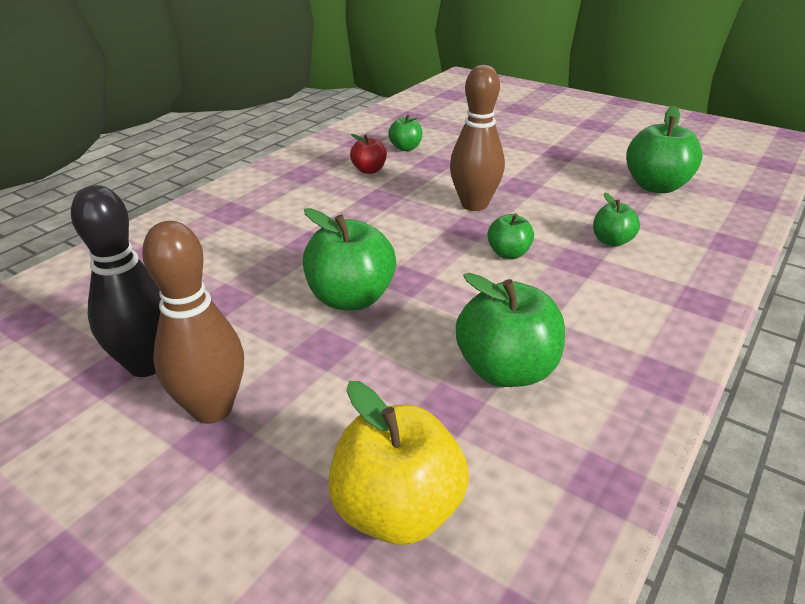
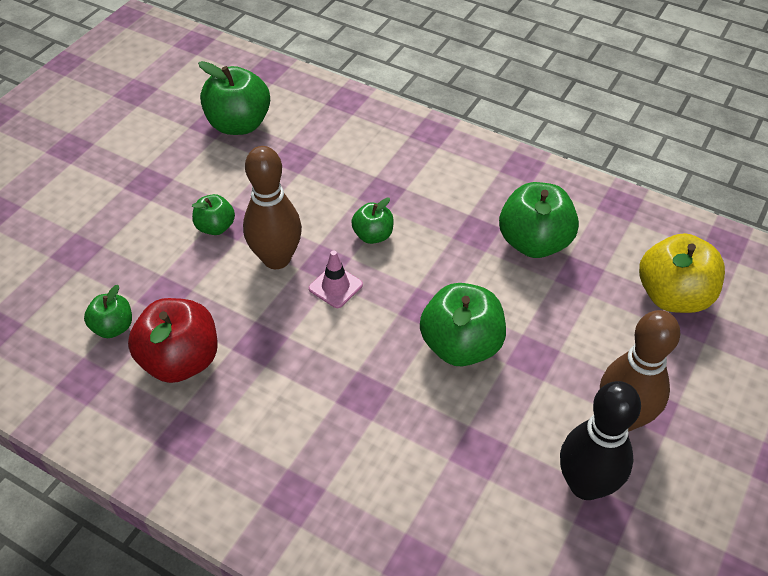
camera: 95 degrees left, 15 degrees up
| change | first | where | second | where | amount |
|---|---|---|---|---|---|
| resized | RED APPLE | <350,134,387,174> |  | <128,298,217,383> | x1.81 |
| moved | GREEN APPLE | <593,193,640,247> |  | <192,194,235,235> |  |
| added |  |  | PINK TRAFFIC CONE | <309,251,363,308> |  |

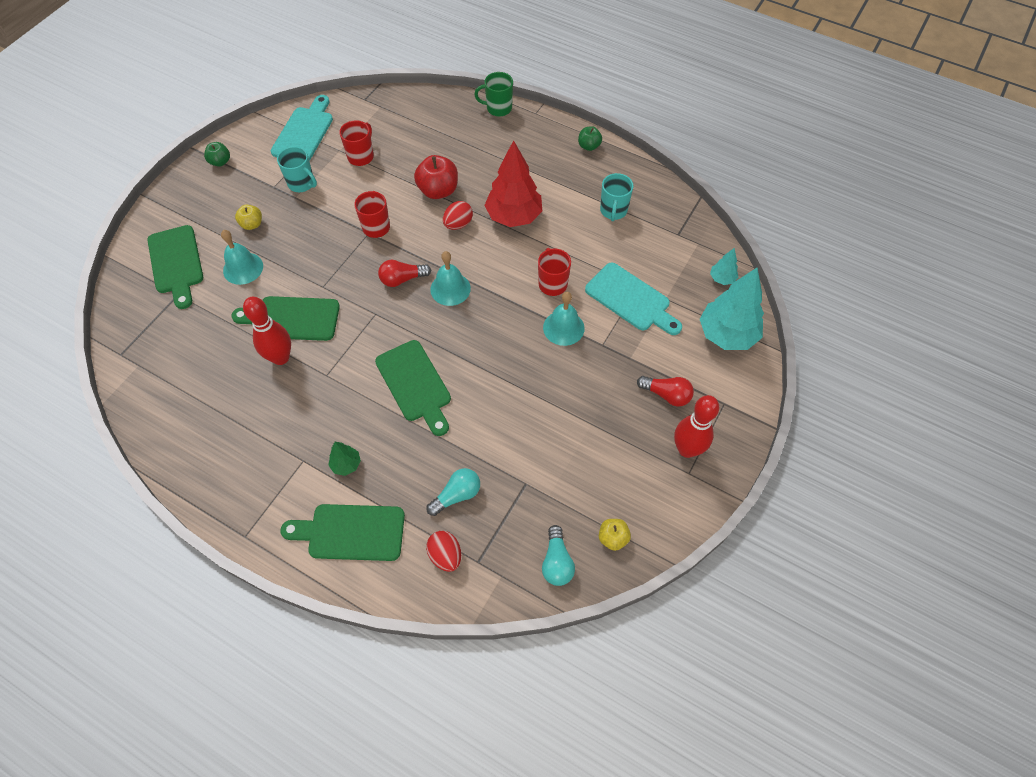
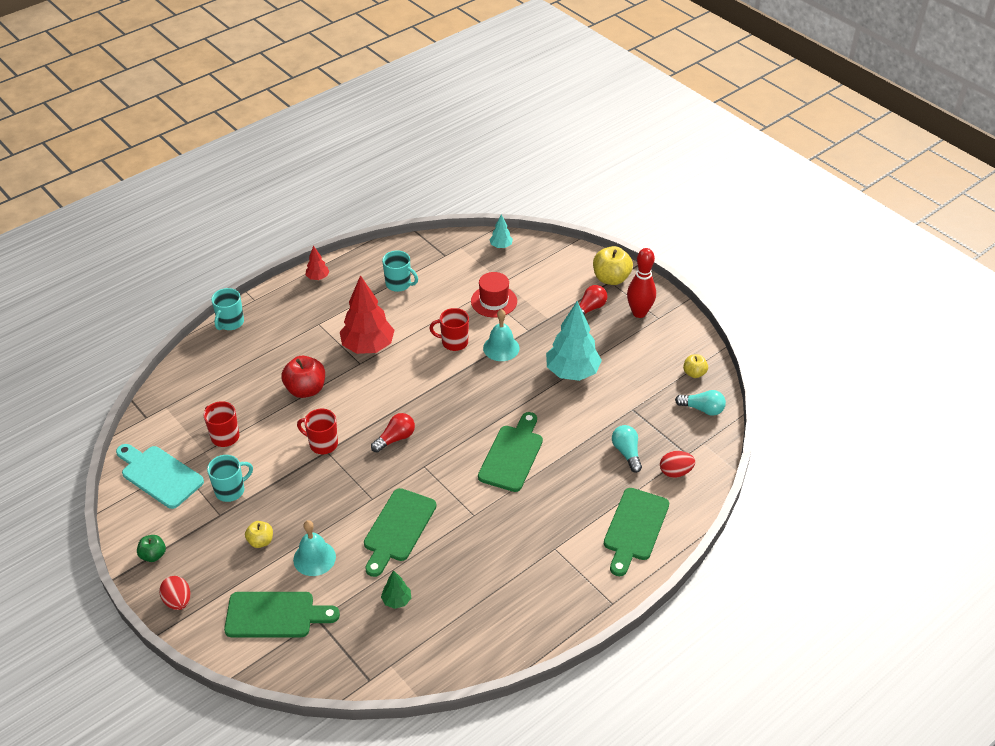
camera: 70 degrees left, 15 degrees down
| change | first | where | second | where | amount |
|---|---|---|---|---|---|
| recoloured | GREEN MUG | <474,72,513,117> | TURQUOISE MUG | <211,288,244,330> |  |
| replaced | GREEN APPLE | <578,126,602,151> | RED TREE | <306,245,329,280> |  |
| moved | RED EGG | <443,201,473,230> |  | <159,576,190,610> |  |
| removed | TURQUOISE BELL | <430,251,471,306> |  |  |  |
| turned | RED LIGHT BULB | <378,260,431,287> |  | <371,413,415,453> | 135 degrees counterclockwise |
| replaced | TURQUOISE CUTTING BOARD | <585,263,682,335> | RED HAT | <471,272,517,317> |  |
| moved | TURQUOISE TREE | <700,268,764,350> |  | <546,301,602,381> |  |
| removed | RED BOWLING PIN | <243,297,291,365> |  |  |  |
| turned | GREEN CUTTING BOARD | <375,340,451,436> |  | <478,412,543,492> | 60 degrees counterclockwise |
| moved | GREEN TREE | <328,442,361,476> |  | <381,570,411,609> |  |
| added |  |  | YELLOW APPLE | <593,246,633,285> |  |

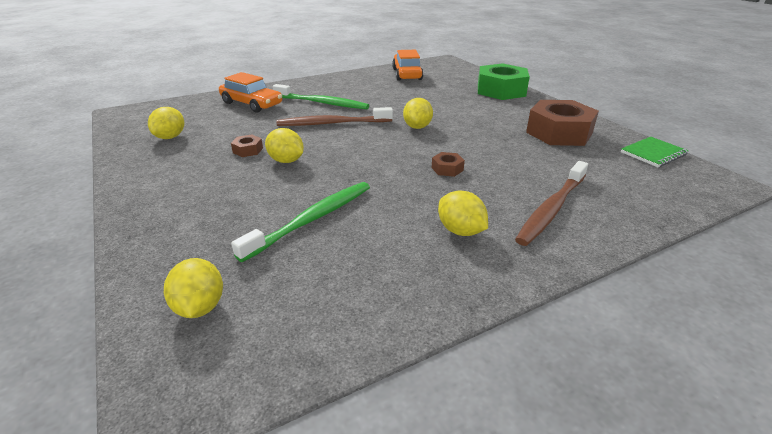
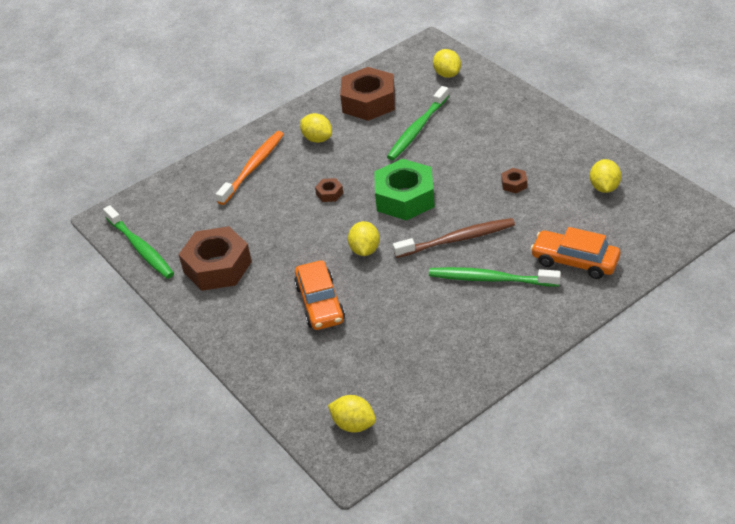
camera: 175 degrees right, 10 degrees up
| change | first | where | second | where | amount |
|---|---|---|---|---|---|
| moved | ORANGE CAR | <392,50,423,81> |  | <294,260,345,330> |  |
| moved | GREEN NUT | <478,63,530,100> |  | <374,159,435,220> |  |
| moved | YELLOW LEMON | <265,128,304,163> |  | <328,395,376,433> |  |
| replaced | GREEN NOTEBOOK | <621,137,689,167> | GREEN TOOTHBRUSH | <103,205,174,279> |  |
| recoloured | BROWN TOOTHBRUSH | <515,161,588,246> | ORANGE TOOTHBRUSH | <216,131,284,205> |  |
| added |  |  | BROWN NUT | <340,67,395,121> |  |

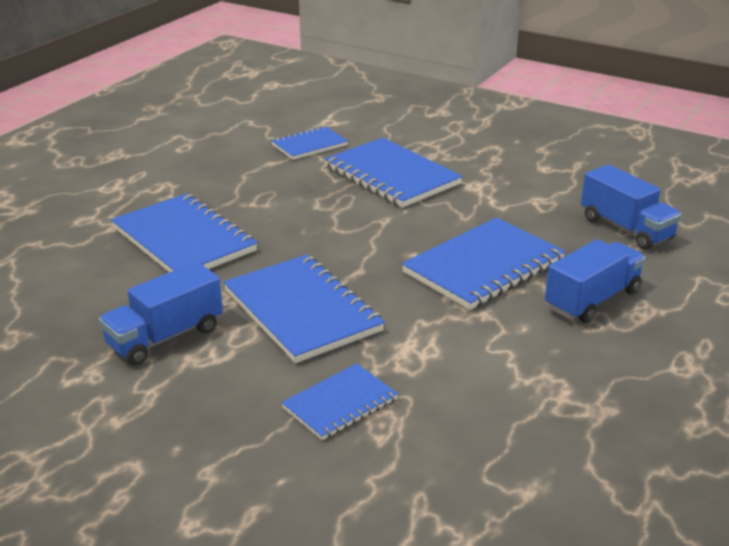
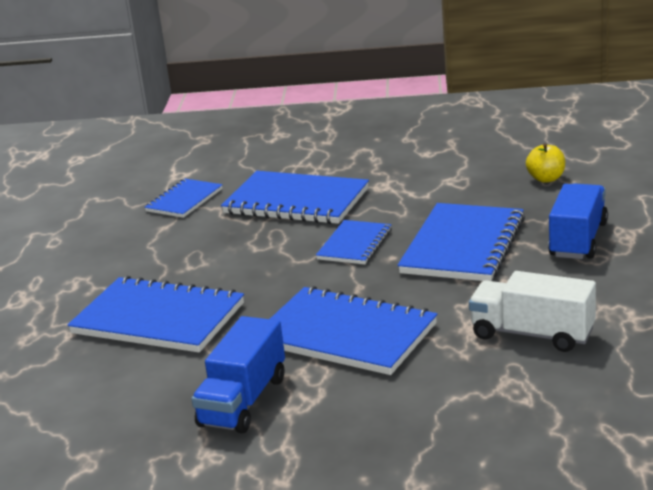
camera: 25 degrees left, 5 degrees down
| change | first | where | second | where | amount |
|---|---|---|---|---|---|
| replaced | BLUE TRUCK | <581,164,681,250> | YELLOW APPLE | <526,143,565,183> |  |
| moved | BLUE NOTEBOOK | <281,363,398,440> |  | <316,220,392,264> |  |
| added |  |  | WHITE TRUCK | <469,271,596,352> |  |

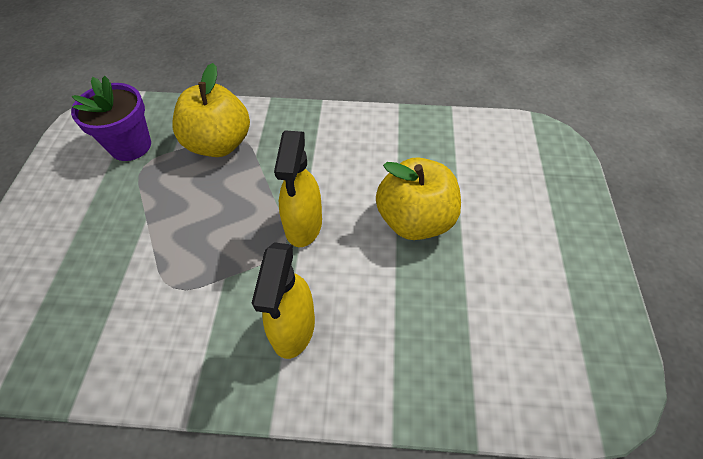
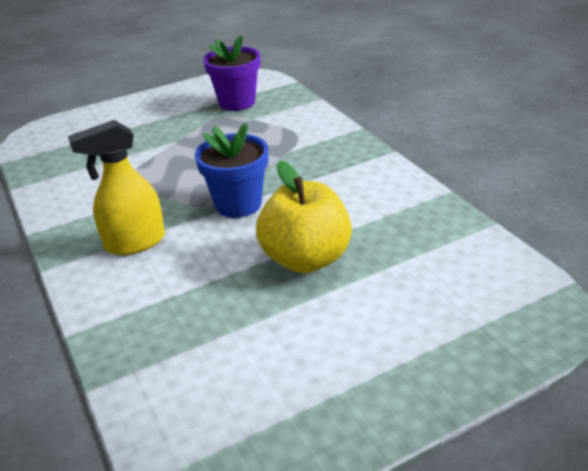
camera: 60 degrees right, 20 degrees down
| change | first | where | second | where | amount |
|---|---|---|---|---|---|
| removed | YELLOW APPLE | <172,63,250,157> |  |  |  |
| replaced | YELLOW SPRAY BOTTLE | <274,130,322,247> | BLUE FLOWER POT | <195,123,268,218> |  |

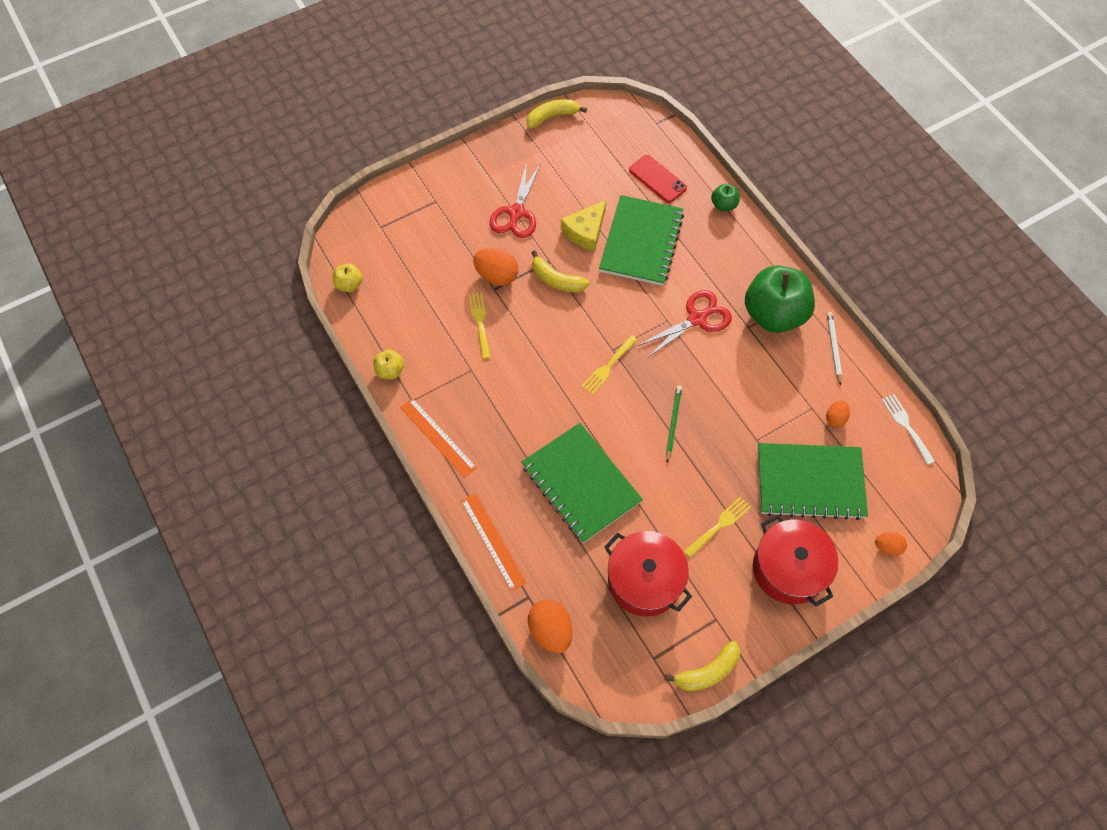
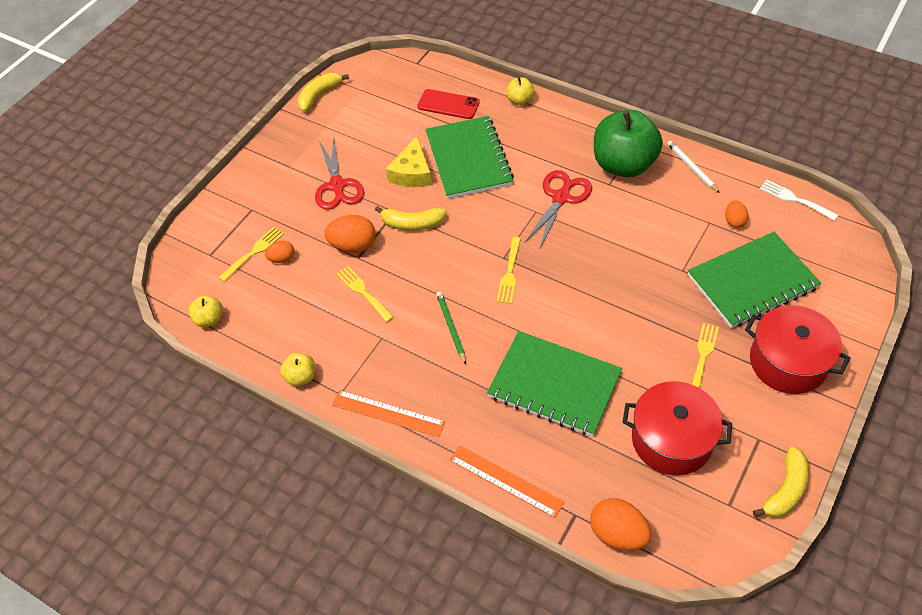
camera: 25 degrees left, 10 degrees down
| change | first | where | second | where | amount |
|---|---|---|---|---|---|
| recoloured | GREEN APPLE | <711,184,740,212> | YELLOW APPLE | <507,77,535,105> |  |
| moved | GREEN PENCIL | <666,385,682,463> |  | <436,291,466,365> |  |
| moved | ORANGE EGG | <875,532,907,556> |  | <265,241,295,263> |  |
| added |  |  | YELLOW FORK | <218,227,284,282> |  |

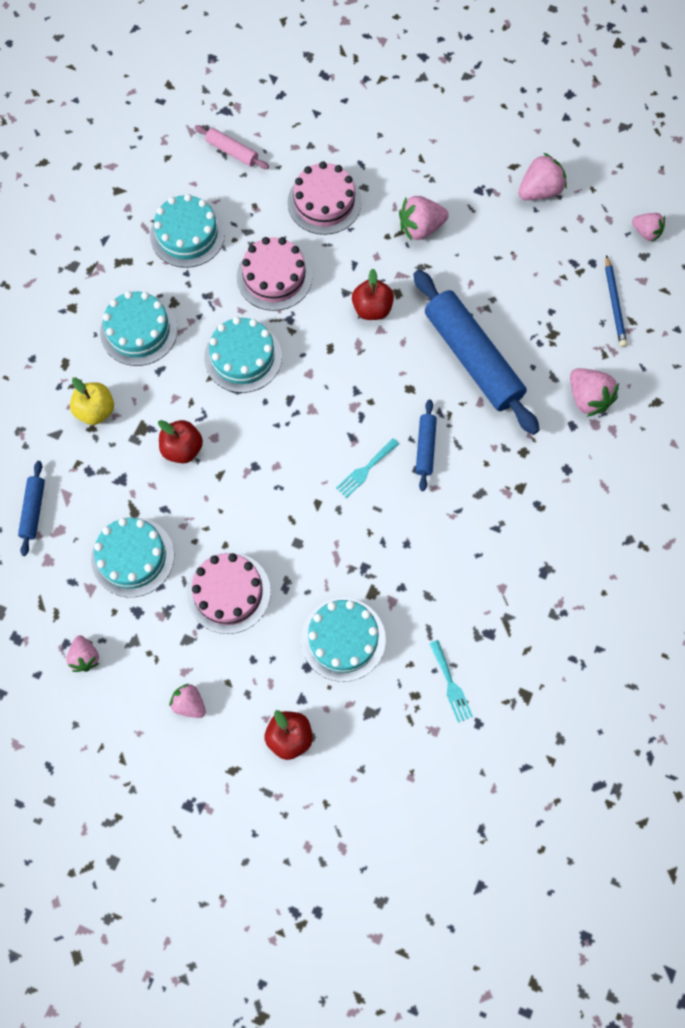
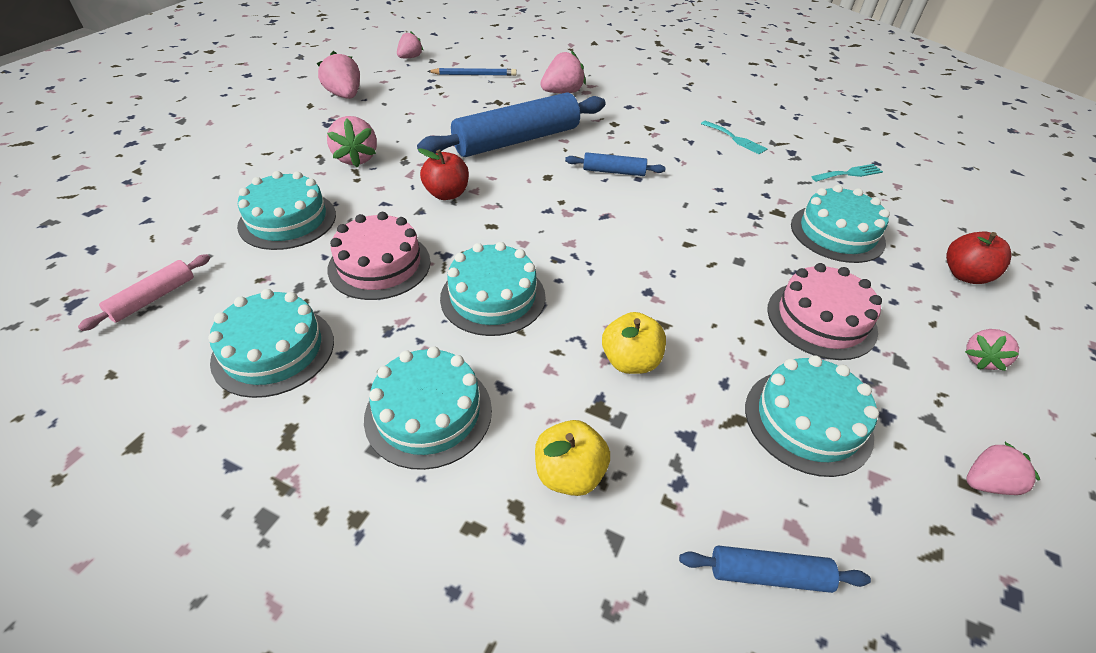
camera: 90 degrees left, 25 degrees down
| change | first | where | second | where | amount |
|---|---|---|---|---|---|
| recoloured | PINK CAKE | <288,161,362,235> | TURQUOISE CAKE | <237,171,336,250> |  |
| recoloured | RED APPLE | <158,420,203,463> | YELLOW APPLE | <602,312,666,374> |  |
| moved | TURQUOISE FORK | <336,438,399,498> |  | <701,121,767,155> |  |

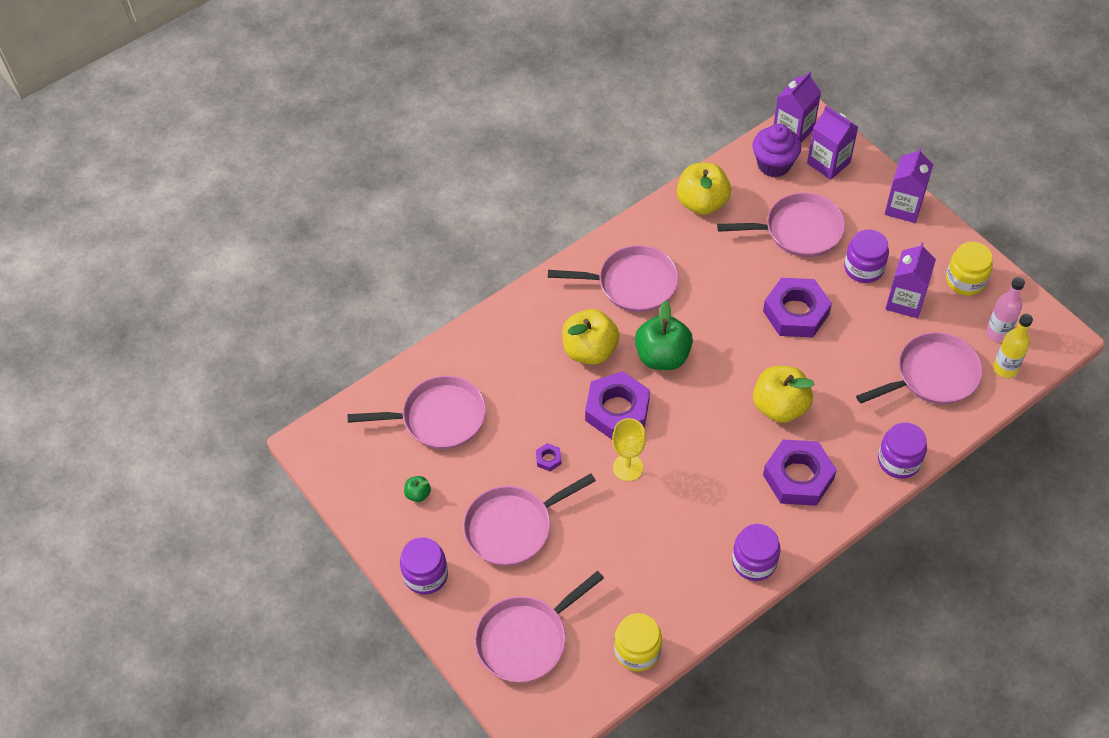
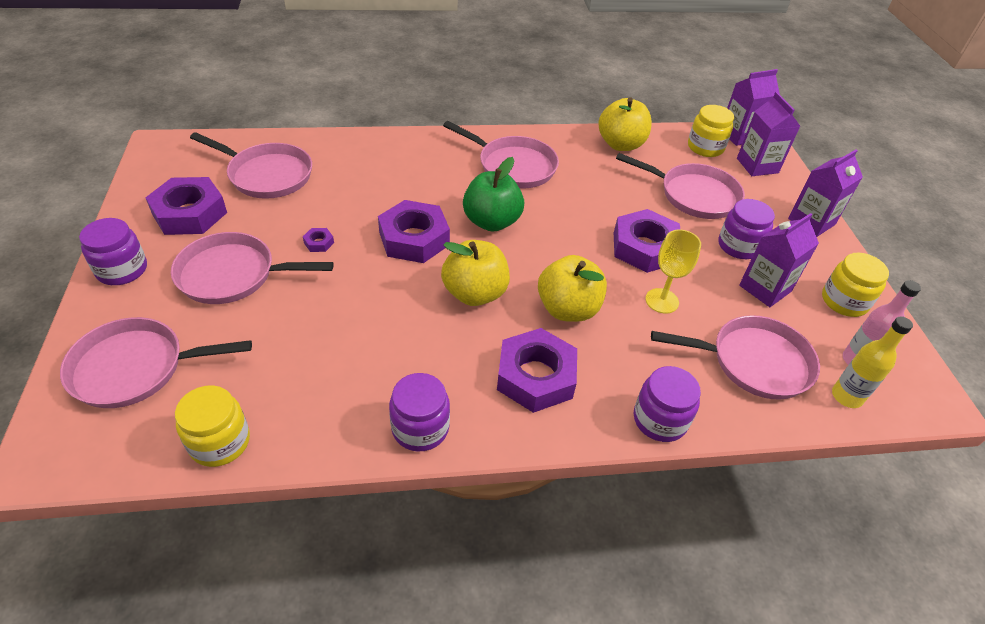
camera: 25 degrees right, 10 degrees down
| change | first | where | second | where | amount |
|---|---|---|---|---|---|
| replaced | PURPLE CUPCAKE | <753,124,801,177> | YELLOW JAR | <688,105,734,157> |  |
| moved | YELLOW APPLE | <562,309,620,365> |  | <441,240,510,306> |  |
| moved | YELLOW GOBLET | <612,418,646,481> |  | <645,230,701,314> |  |
| replaced | GREEN APPLE | <404,476,431,502> | PURPLE NUT | <145,177,227,235> |  |

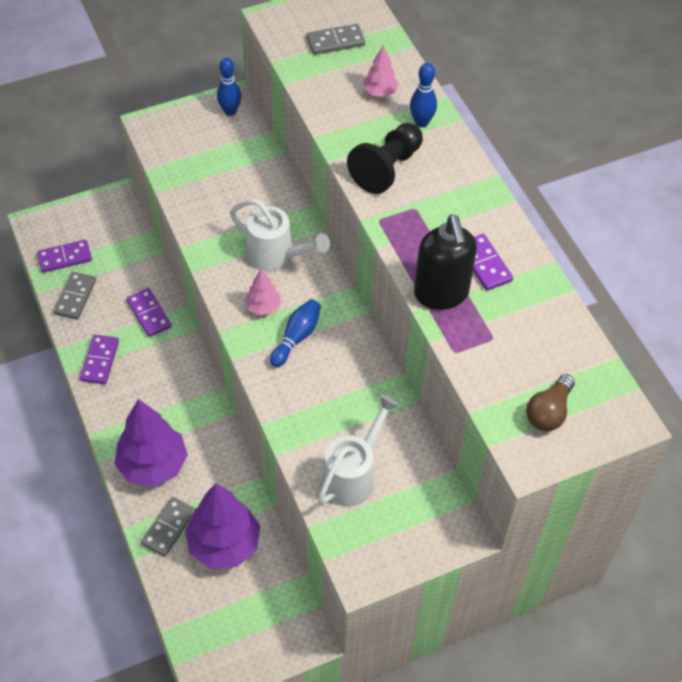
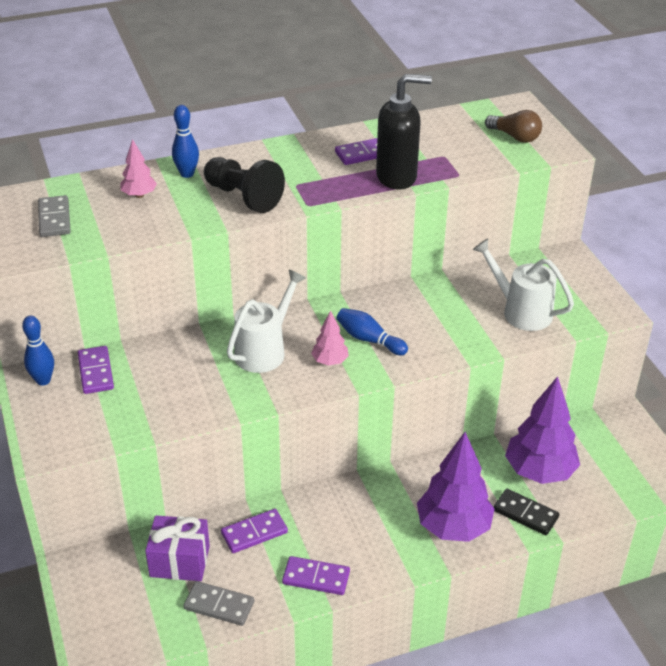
camera: 85 degrees left, 15 degrees down
| change | first | where | second | where | amount |
|---|---|---|---|---|---|
| moved | PURPLE DOMINO | <37,240,92,273> |  | <78,346,114,394> |  |
| recoloured | GREY DOMINO | <141,497,195,557> | BLACK DOMINO | <494,489,559,535> |  |
| added |  |  | PURPLE GIFT | <145,515,210,581> |  |

